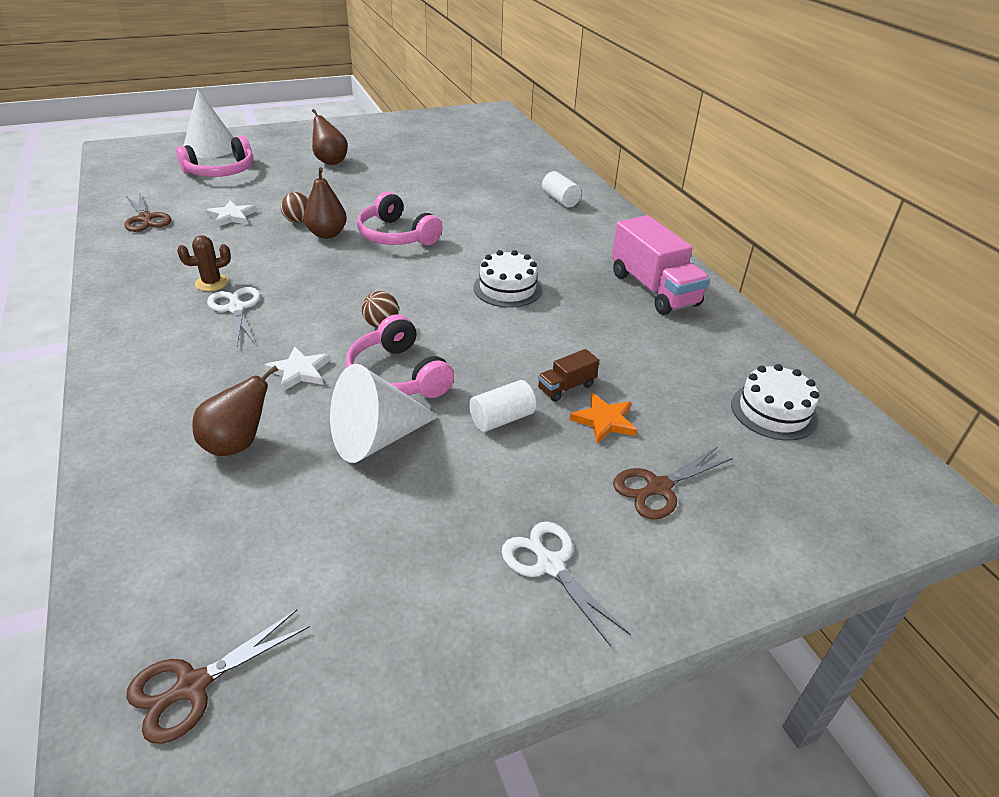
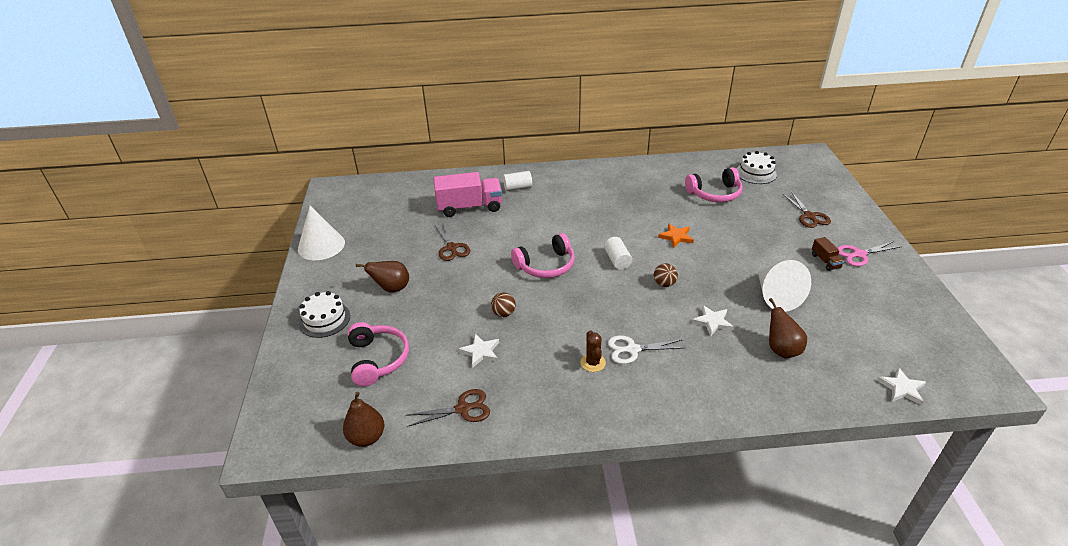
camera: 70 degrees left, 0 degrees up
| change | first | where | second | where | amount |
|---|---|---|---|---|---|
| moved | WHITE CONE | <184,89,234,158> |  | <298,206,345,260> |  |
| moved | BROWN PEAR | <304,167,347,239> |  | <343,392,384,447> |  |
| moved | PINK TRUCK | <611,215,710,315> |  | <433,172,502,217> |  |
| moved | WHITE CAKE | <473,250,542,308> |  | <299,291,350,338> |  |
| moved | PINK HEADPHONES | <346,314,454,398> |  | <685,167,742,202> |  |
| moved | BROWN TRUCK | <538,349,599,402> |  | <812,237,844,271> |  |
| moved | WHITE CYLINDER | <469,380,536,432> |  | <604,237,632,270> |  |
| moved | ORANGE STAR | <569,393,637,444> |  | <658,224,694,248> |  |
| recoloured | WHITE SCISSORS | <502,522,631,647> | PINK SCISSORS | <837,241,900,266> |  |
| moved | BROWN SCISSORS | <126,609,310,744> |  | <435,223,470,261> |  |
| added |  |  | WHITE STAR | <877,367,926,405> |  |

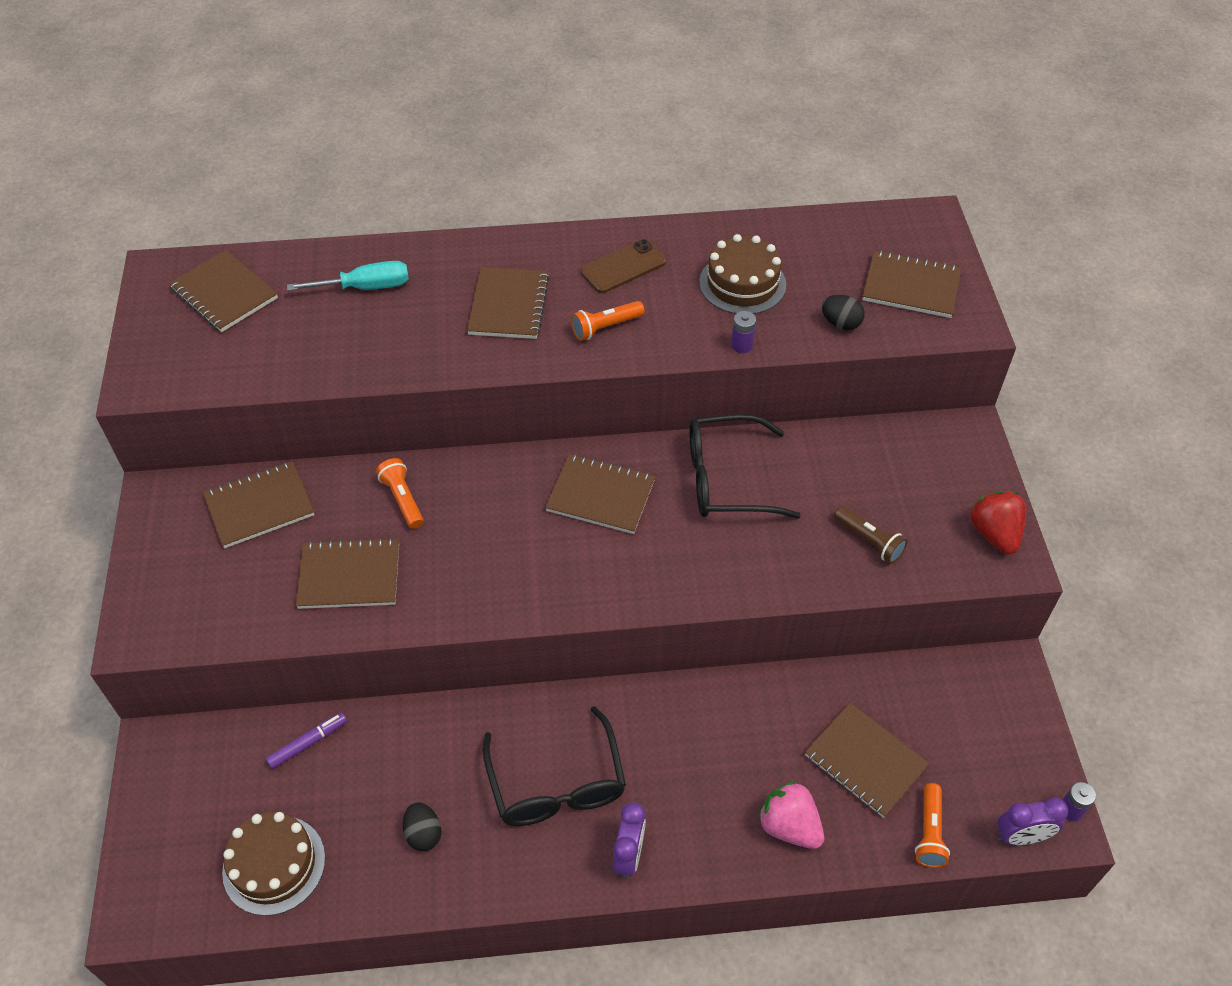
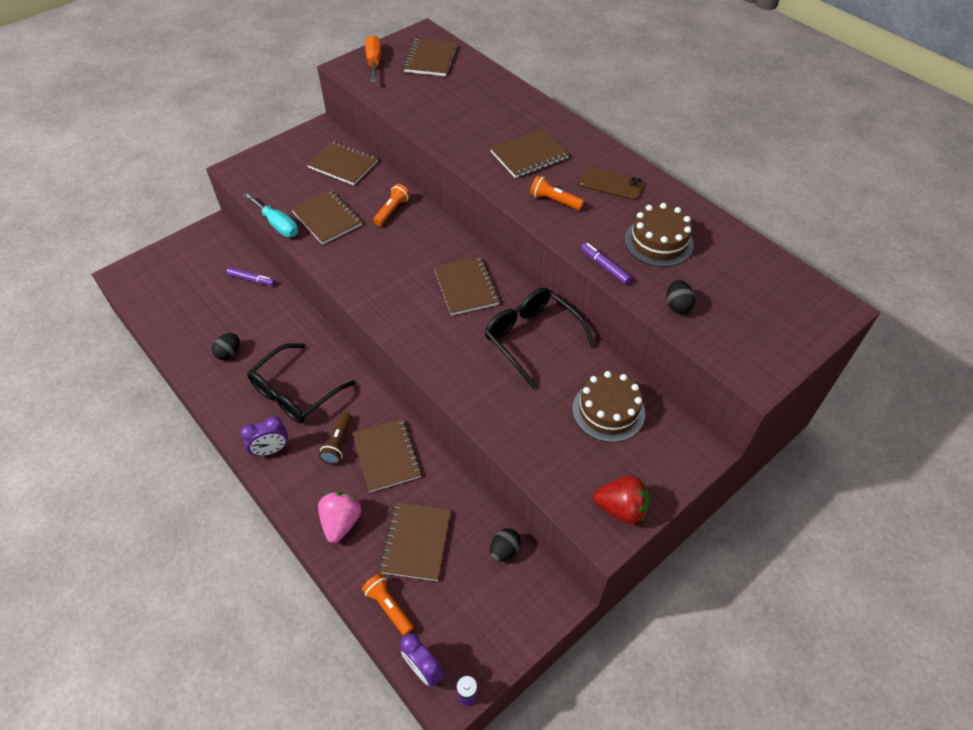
camera: 55 degrees right, 0 degrees up
| change | first | where | second | where | amount |
|---|---|---|---|---|---|
| moved | BROWN NOTEBOOK | <862,250,961,318> |  | <353,419,422,493> |  |
| moved | TURQUOISE SCREWDRIVER | <287,261,409,291> |  | <243,192,298,237> |  |
| replaced | PURPLE BATTERY | <731,311,756,353> | PURPLE MARKER | <581,243,632,285> |  |
| turned | RED STRAWBERRY | <970,491,1027,555> |  | <593,476,650,524> | 60 degrees clockwise |
| moved | BROWN FLASHLIGHT | <834,506,908,564> |  | <319,412,351,464> |  |
| turned | ORANGE FLASHLIGHT | <915,783,950,868> |  | <362,574,414,636> | 75 degrees clockwise |
| moved | BROWN CAKE | <222,812,325,916> |  | <573,371,645,442> |  |
| added |  |  | ORANGE SCREWDRIVER | <365,35,381,83> |  |
| added |  |  | BLACK EGG | <490,528,521,562> |  |

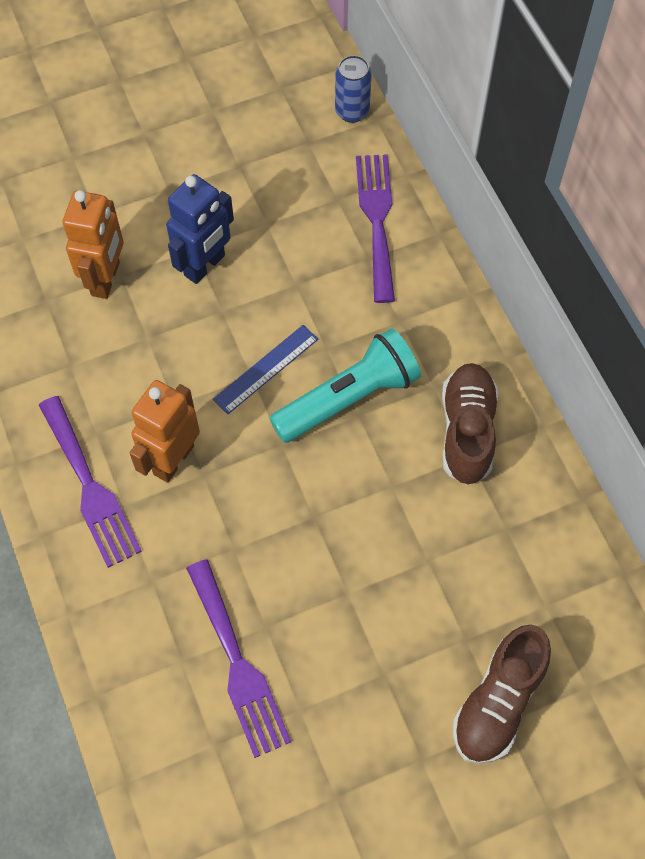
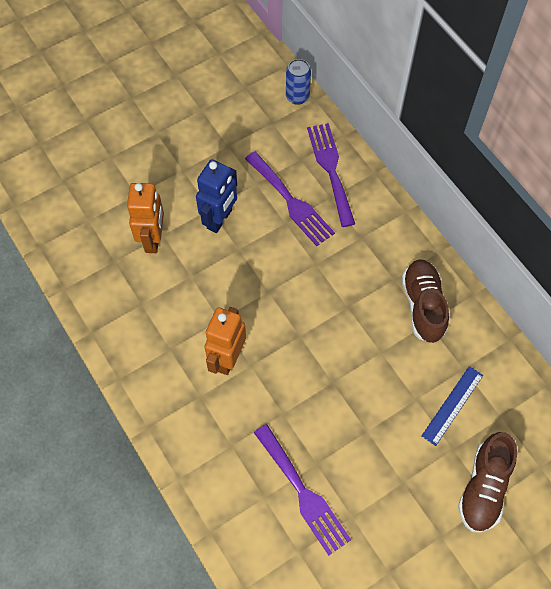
camera: 10 degrees left, 0 degrees up
| change | first | where | second | where | amount |
|---|---|---|---|---|---|
| moved | BLUE RULER | <213,325,318,414> |  | <422,366,483,446> |  |
| removed | TURQUOISE FLASHLIGHT | <269,328,421,443> |  |  |  |
| moved | PURPLE FORK | <39,396,142,568> |  | <245,152,335,246> |  |

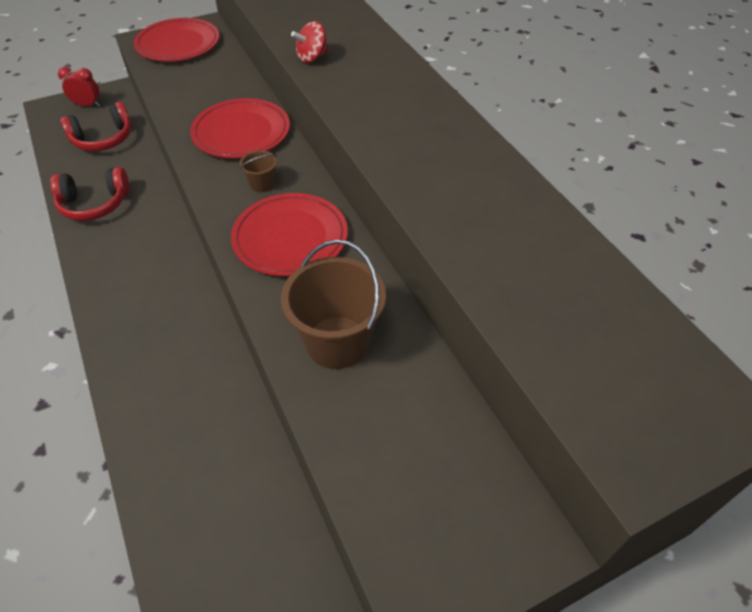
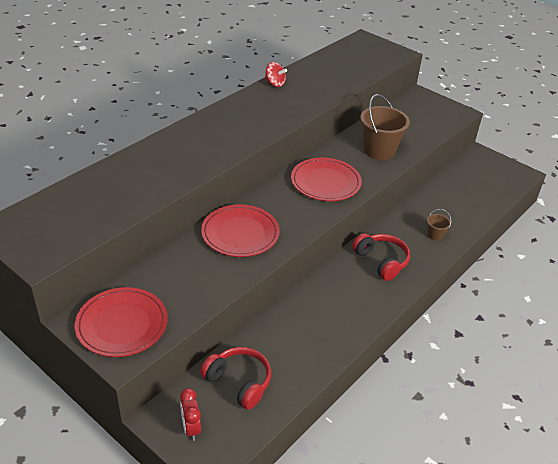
camera: 115 degrees left, 10 degrees down
| change | first | where | second | where | amount |
|---|---|---|---|---|---|
| moved | RED SPINNING TOP | <291,21,329,63> |  | <265,62,287,87> |  |
| moved | BROWN BUCKET | <239,150,277,193> |  | <427,209,451,241> |  |
| moved | RED HEADPHONES | <50,167,130,221> |  | <352,233,410,281> |  |

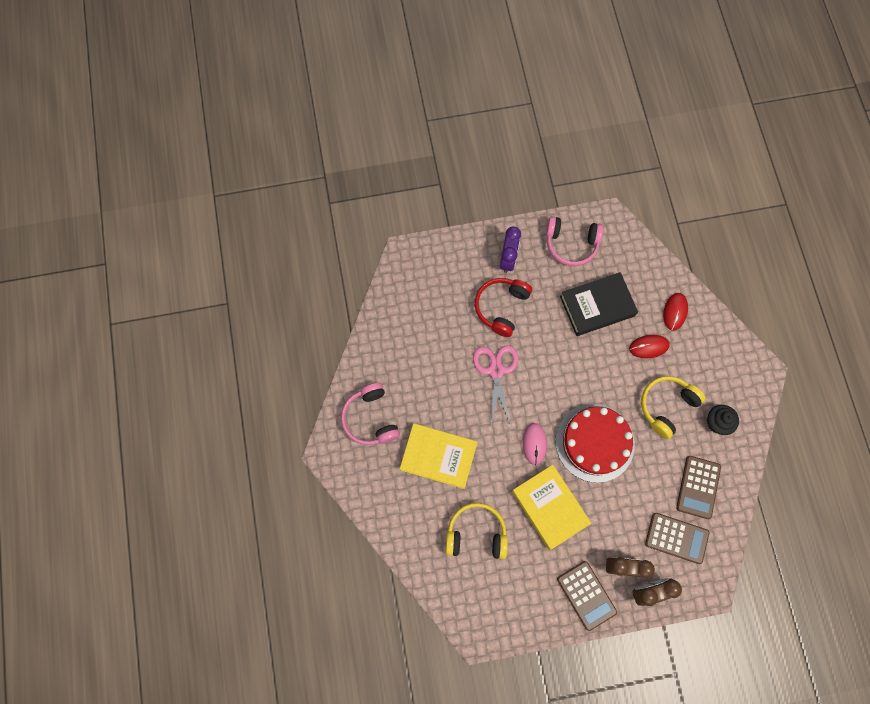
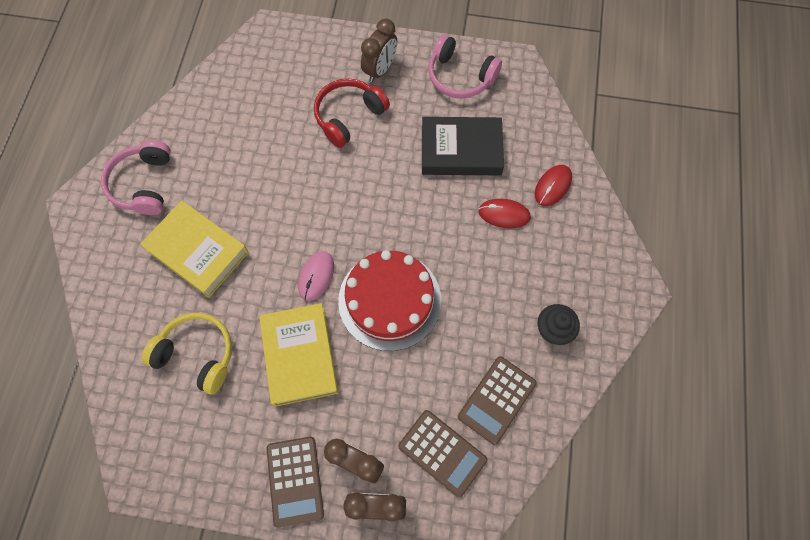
camera: 20 degrees right, 5 degrees down
| change | first | where | second | where | amount |
|---|---|---|---|---|---|
| recoloured | PURPLE CLOCK | <500,227,521,273> | BROWN CLOCK | <361,19,397,82> |  |
| removed | PINK SCISSORS | <473,345,518,424> |  |  |  |
| removed | YELLOW HEADPHONES | <641,376,706,439> |  |  |  |

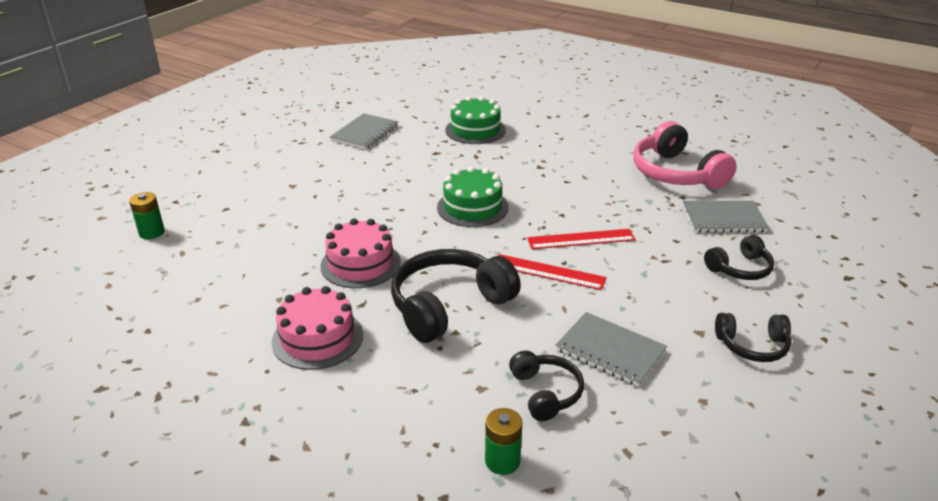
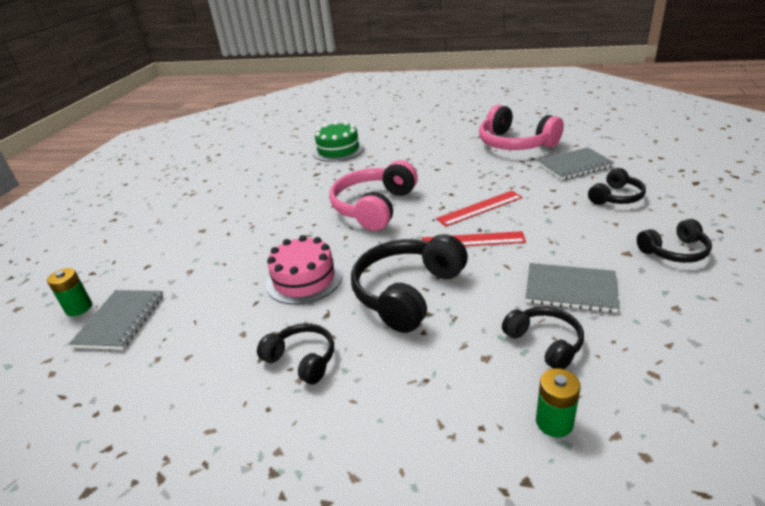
camera: 15 degrees left, 0 degrees up
| change | first | where | second | where | amount |
|---|---|---|---|---|---|
| moved | GREY NOTEBOOK | <330,113,398,149> |  | <69,290,164,350> |  |
| replaced | GREEN CAKE | <437,166,509,227> | PINK HEADPHONES | <329,160,418,231> |  |
| replaced | PINK CAKE | <272,286,363,370> | BLACK HEADPHONES | <257,323,334,385> |  |

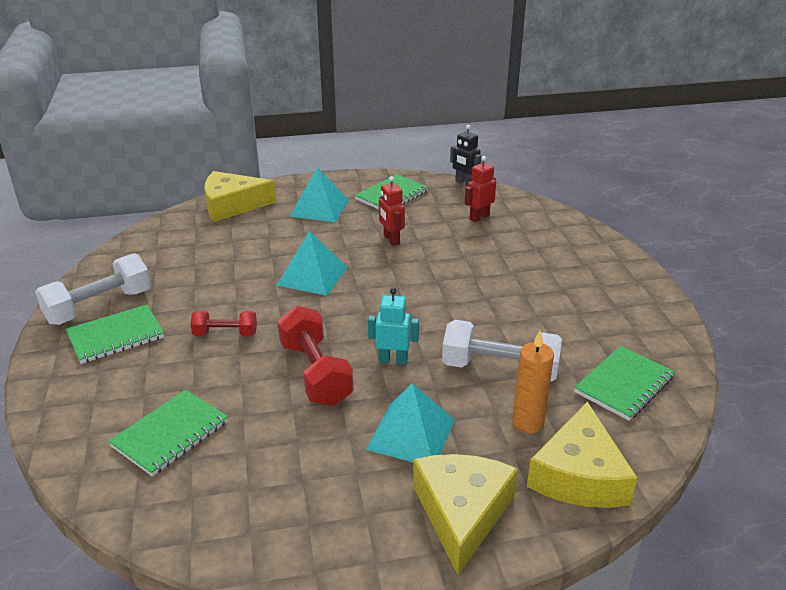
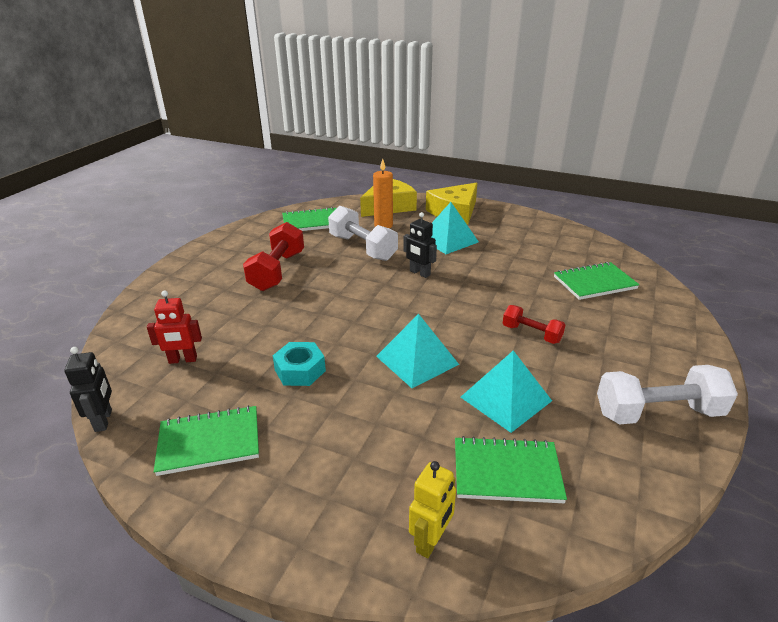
camera: 145 degrees left, 0 degrees up
| change | first | where | second | where | amount |
|---|---|---|---|---|---|
| moved | TURQUOISE PYRAMID | <289,167,349,222> |  | <461,350,552,433> |  |
| replaced | YELLOW CHEESE | <204,171,276,222> | YELLOW ROBOT | <409,461,456,558> |  |
| replaced | RED ROBOT | <379,176,405,246> | TURQUOISE NUT | <273,342,326,386> |  |
| recoloured | TURQUOISE ROBOT | <368,288,419,364> | BLACK ROBOT | <403,212,437,278> |  |
| moved | GREEN NOTEBOOK | <66,305,164,364> |  | <455,436,567,503> |  |
| moved | RED DUMBBELL | <277,306,354,406> |  | <243,222,304,291> |  |

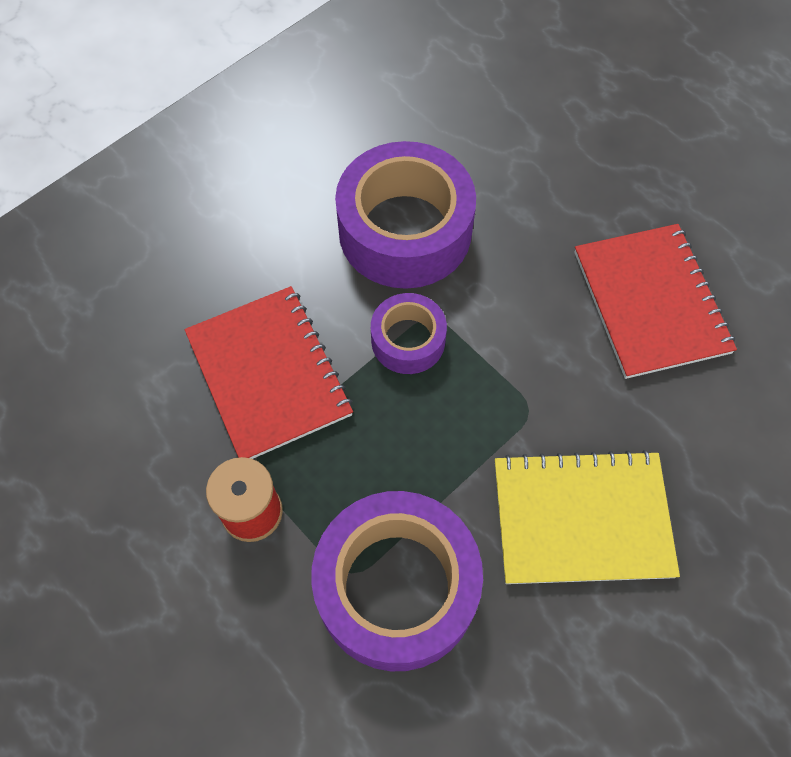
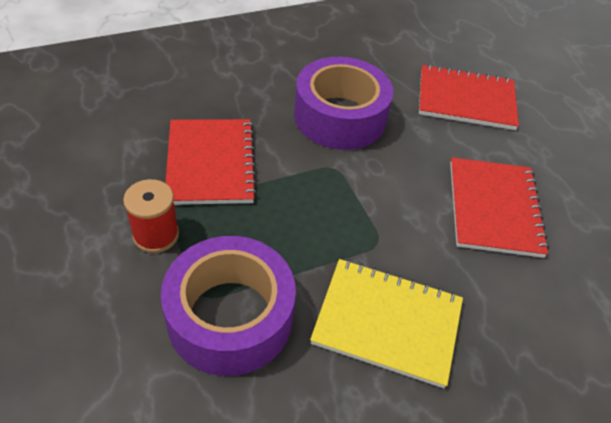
camera: 15 degrees right, 15 degrees down
| change | first | where | second | where | amount |
|---|---|---|---|---|---|
| removed | PURPLE TAPE | <371,293,447,374> |  |  |  |
| added |  |  | RED NOTEBOOK | <419,65,519,130> |  |

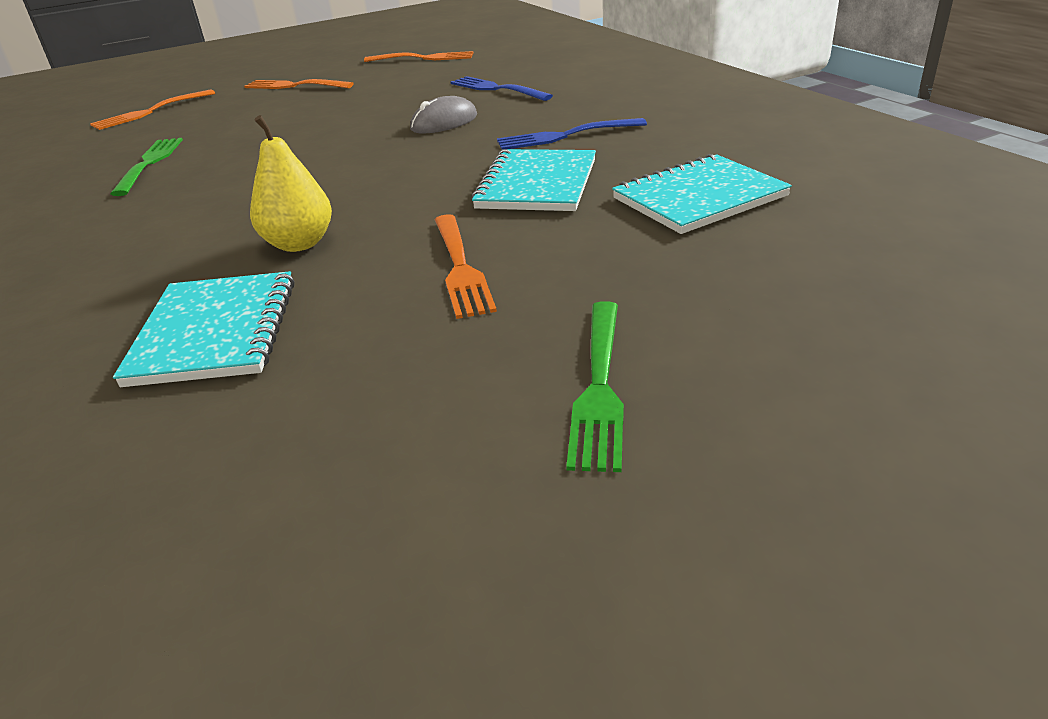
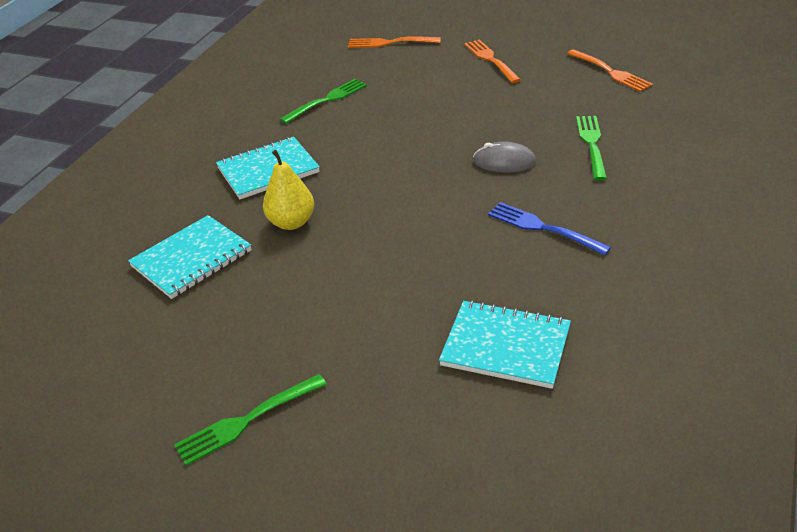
camera: 50 degrees right, 5 degrees up
| change | first | where | second | where | amount |
|---|---|---|---|---|---|
| recoloured | BLUE FORK | <451,76,553,101> | GREEN FORK | <576,116,607,181> |  |
| moved | TURQUOISE NOTEBOOK | <471,149,596,211> |  | <216,137,320,199> |  |
| removed | ORANGE FORK | <435,214,497,319> |  |  |  |

